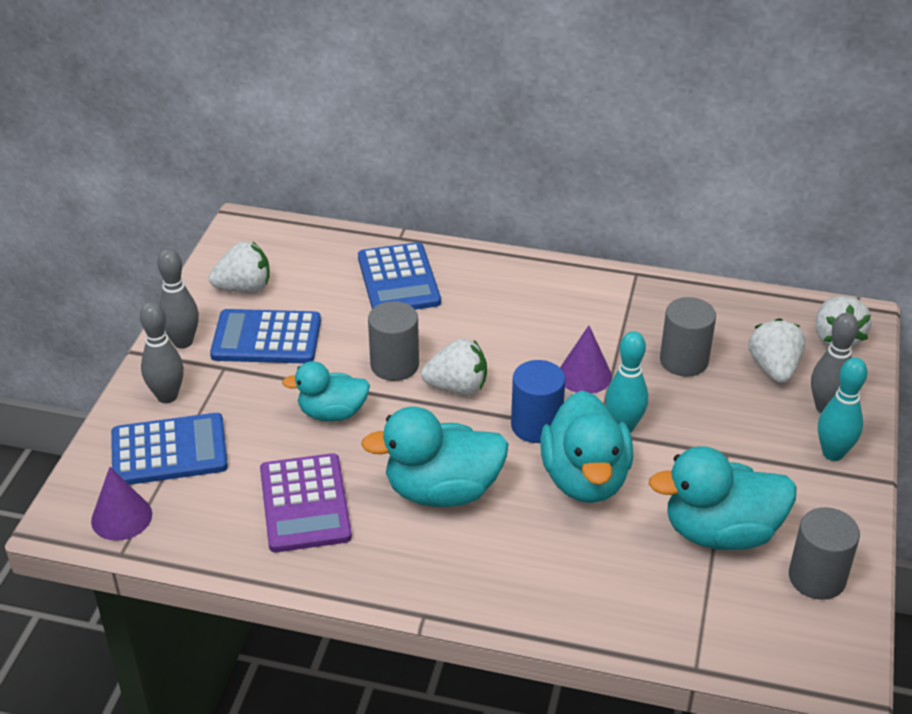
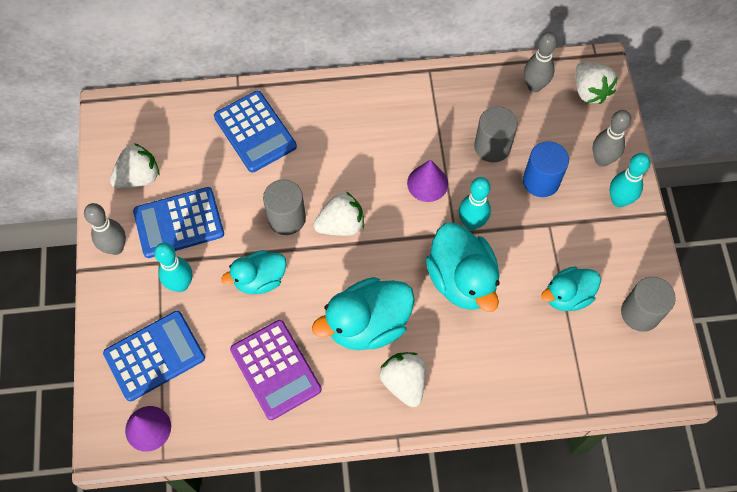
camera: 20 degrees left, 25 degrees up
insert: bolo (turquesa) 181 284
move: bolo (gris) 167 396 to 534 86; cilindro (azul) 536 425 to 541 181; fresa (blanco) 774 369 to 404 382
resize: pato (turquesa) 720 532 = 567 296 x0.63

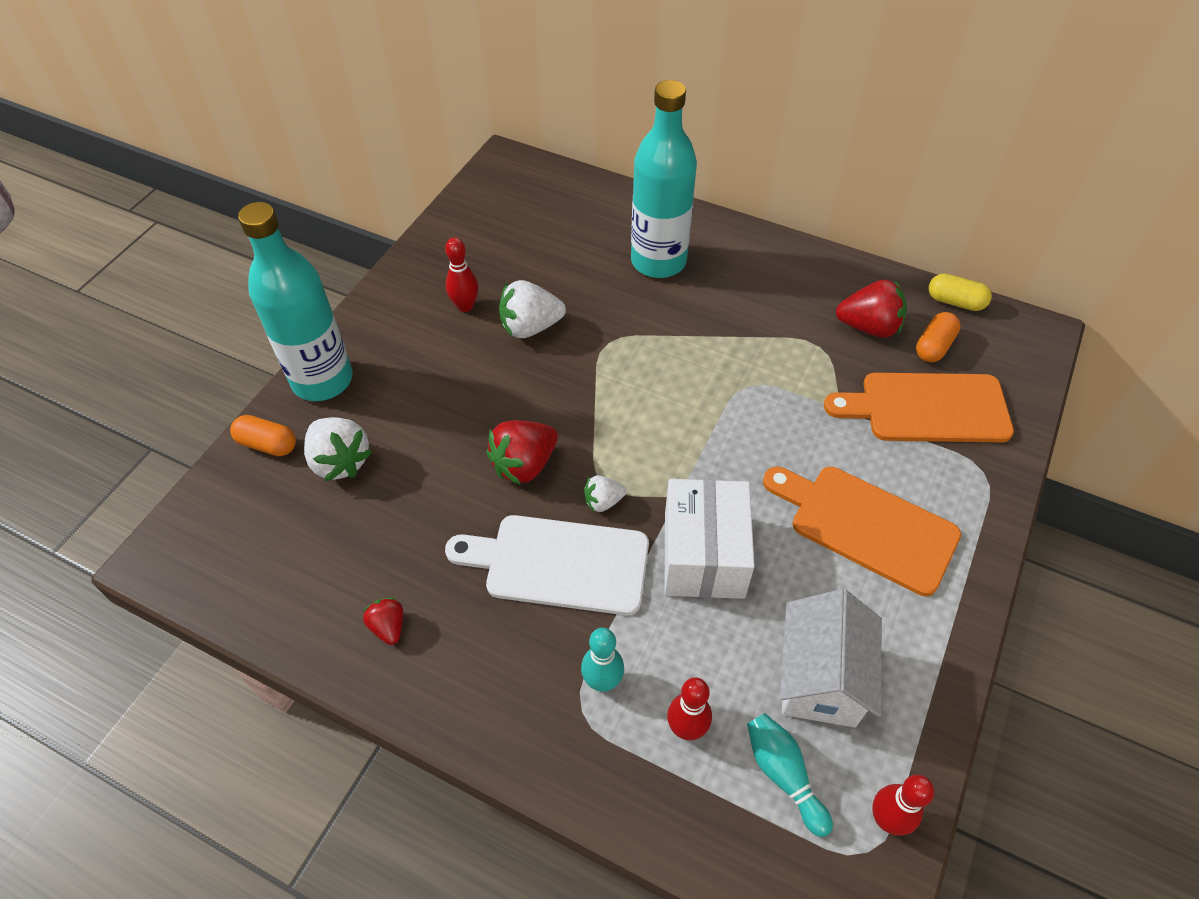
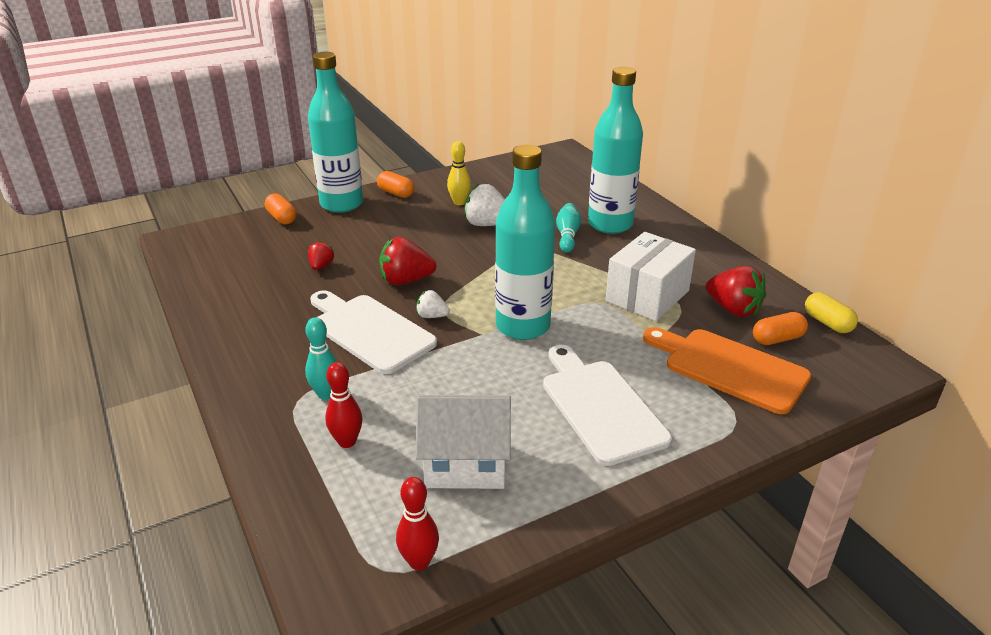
camera: 35 degrees right, 20 degrees down
delete: fresa (blanco) 340 461
insert: cápsula (naranja) 396 193; botella (turquesa) 522 326
move: fresa (rojo) 388 626 to 321 266; caja (blanco) 703 555 to 647 296; bolo (turquesa) 783 775 to 567 236
recolor: bolo (rojo) 465 306 to bolo (amarillo) 459 202; tabla de cortar (naranja) 866 526 to tabla de cortar (blanco) 600 406
rotate: casa (blanco) 820 678 = 465 465 45 degrees clockwise

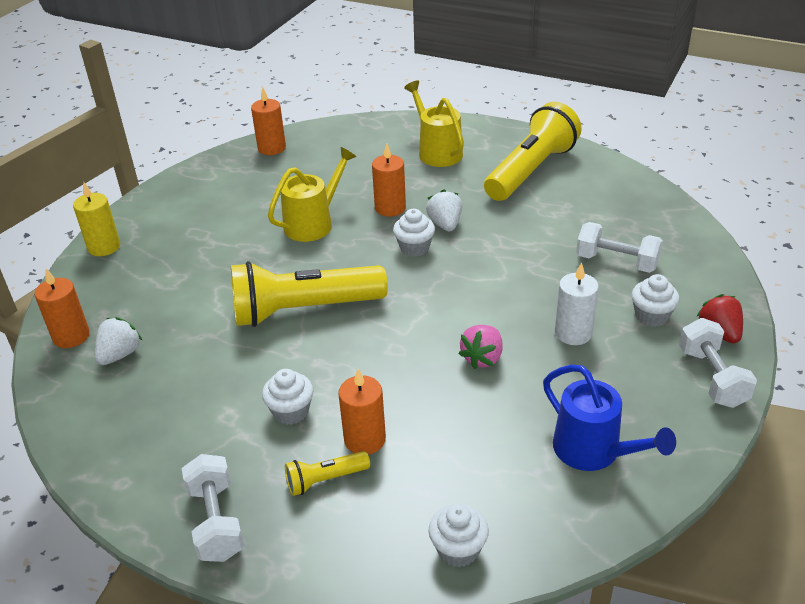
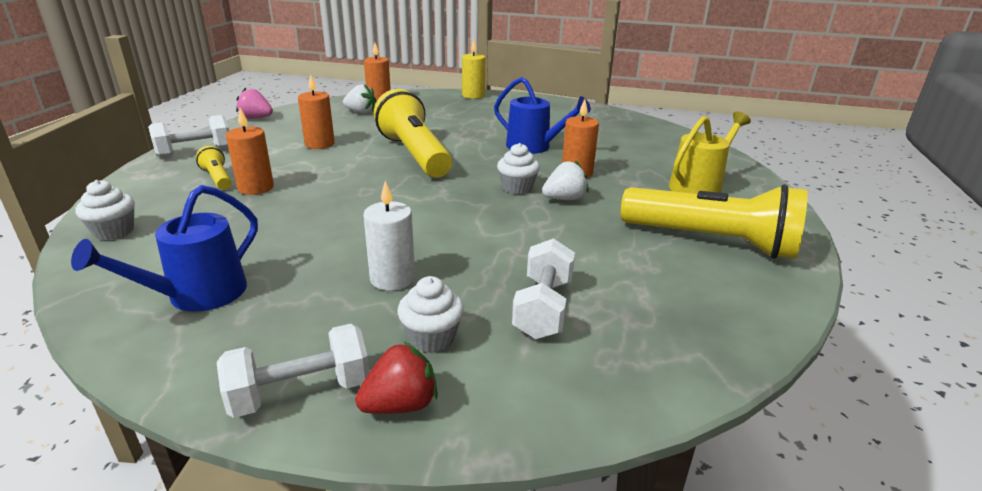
camera: 75 degrees right, 10 degrees down
delete: magdalena (blanco) 291 411
move: vela (naranja) 272 148 to 319 144; fresa (rosa) 482 358 to 256 118
recolor: regadera (amarillo) 313 223 to regadera (azul) 533 147

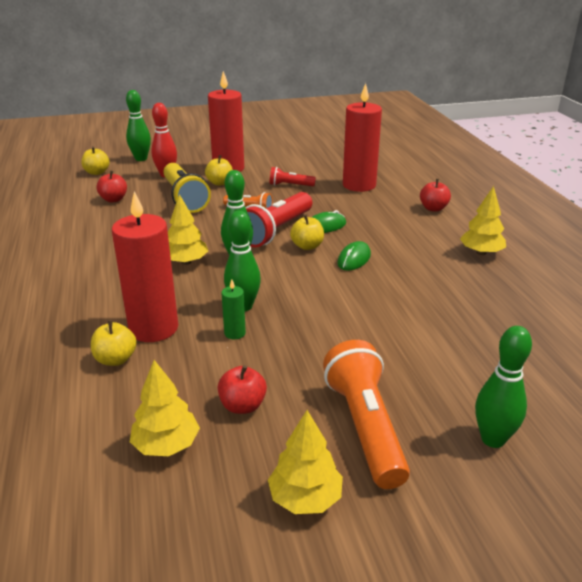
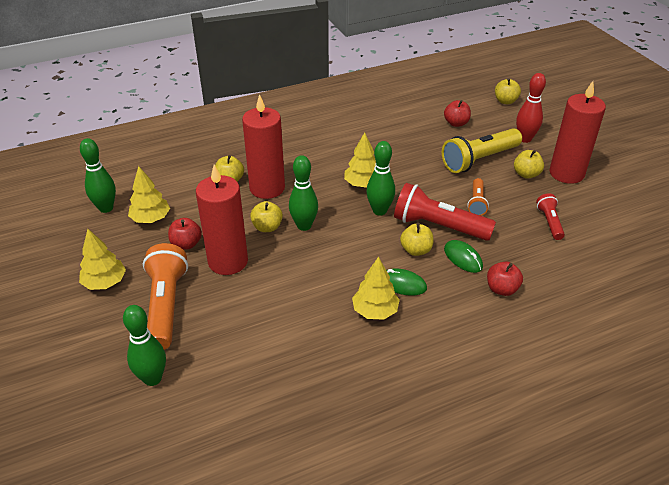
camera: 80 degrees right, 10 degrees up
move: bolo (verde) 141 159 to 106 208; vela (rojo) 359 185 to 228 261; manzana (rojo) 433 208 to 502 289; árbol (amarillo) 481 252 to 375 311
replace: vela (verde) 235 333 to manzana (amarillo) 267 227
rotate: lámpara de mano (naranja) 365 427 = 166 306 75 degrees counterclockwise

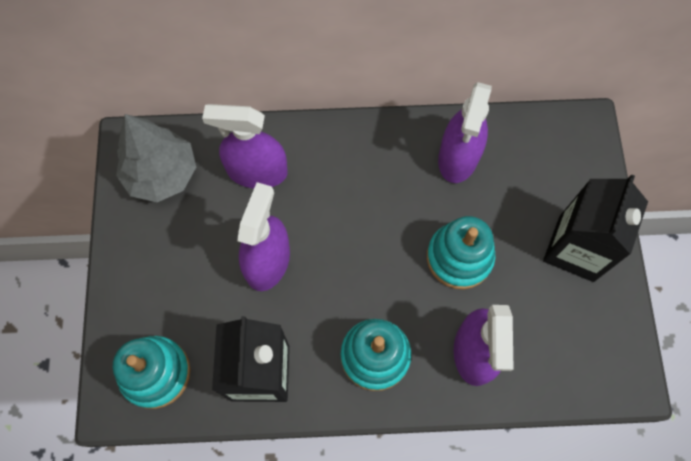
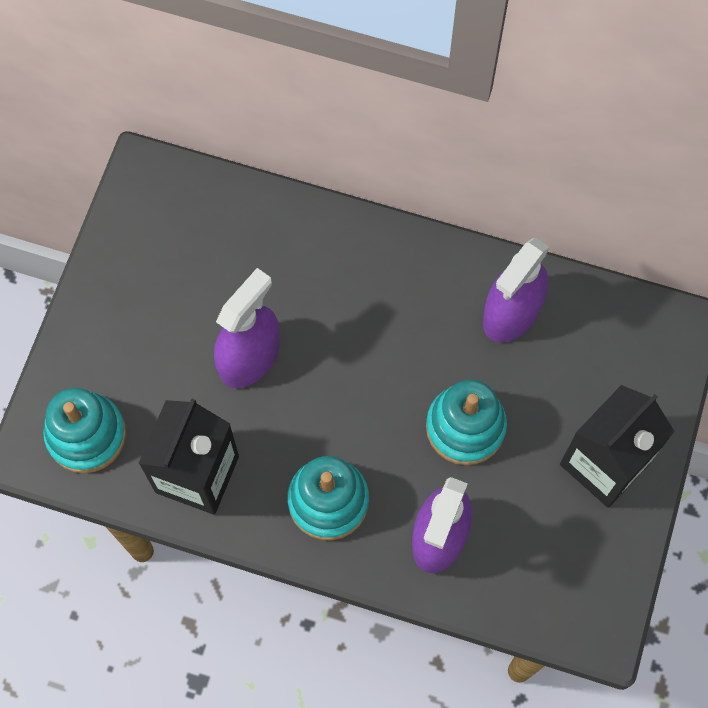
camera: 20 degrees right, 0 degrees up
delete: árbol (gris) 162 174; pulverizador (morado) 257 171

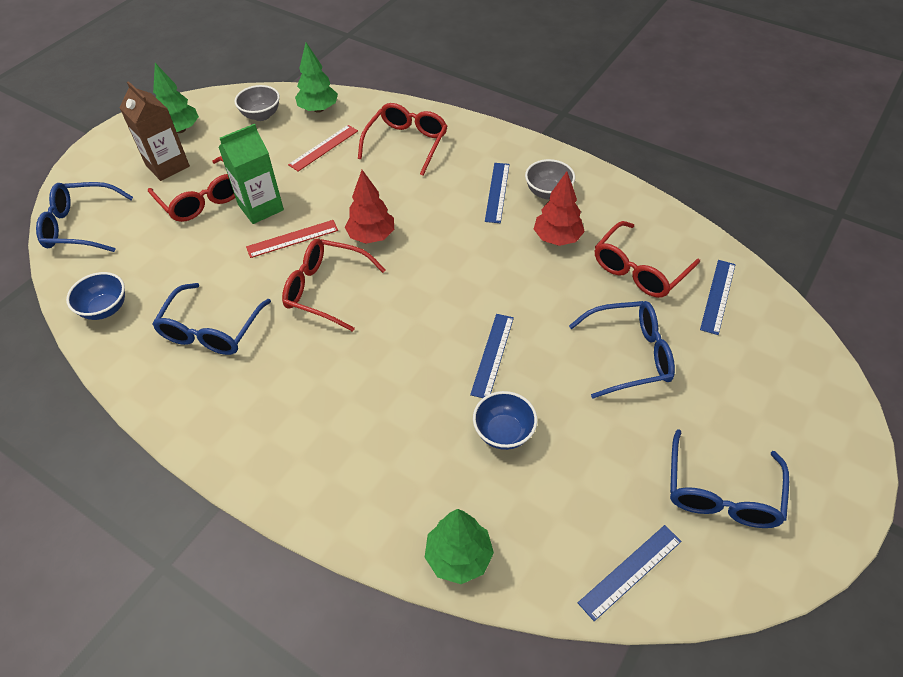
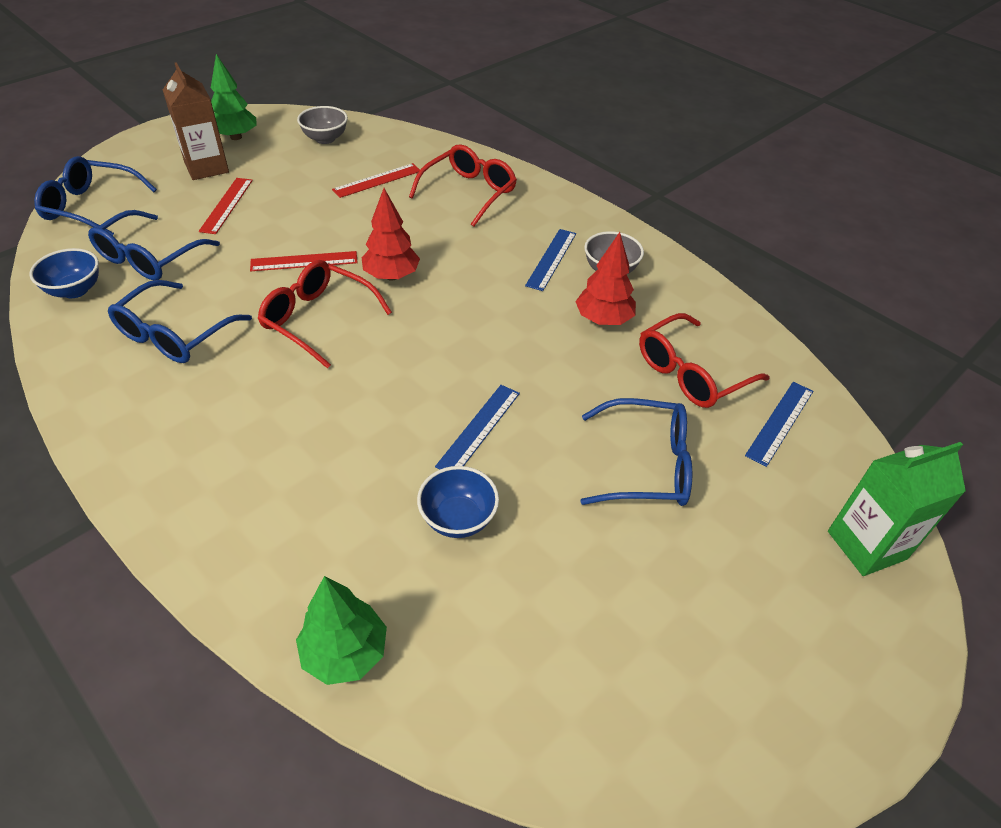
camera: 10 degrees right, 5 degrees down
delete: árbol (verde) 318 109; regla (azul) 630 571
move: cartón de leche (verde) 261 207 to 866 545; gafas (azul) 721 493 to 149 257
replace: gafas (rojo) 202 199 to regla (rojo) 226 205

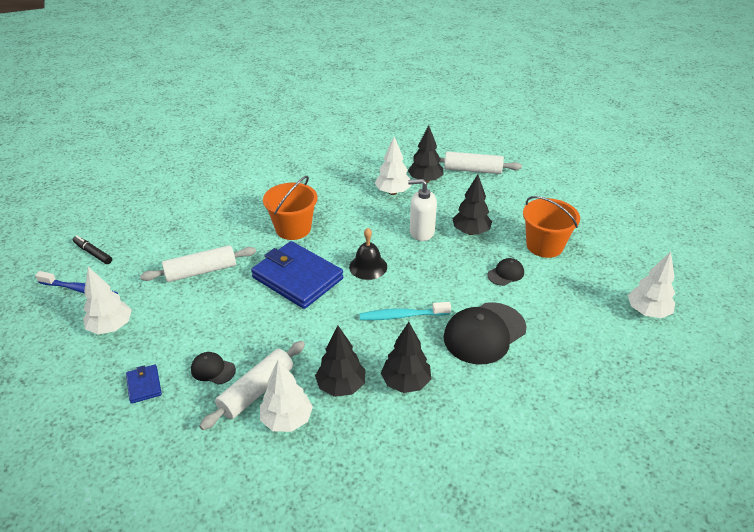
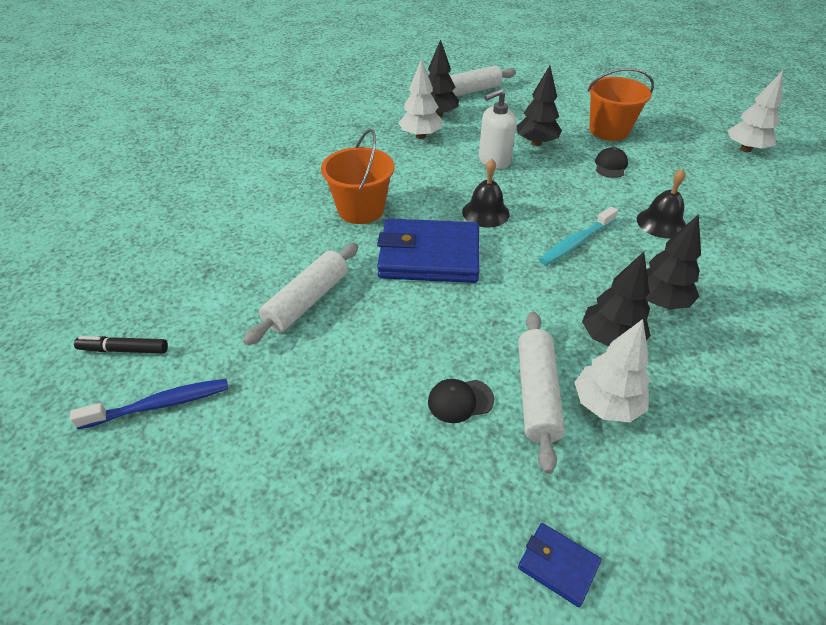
camera: 35 degrees left, 5 degrees up
delete: árbol (blanco) 111 327
move: cartera (azul) 144 385 to 558 565
replace: gorra (negro) 484 333 to campana (negro) 661 223

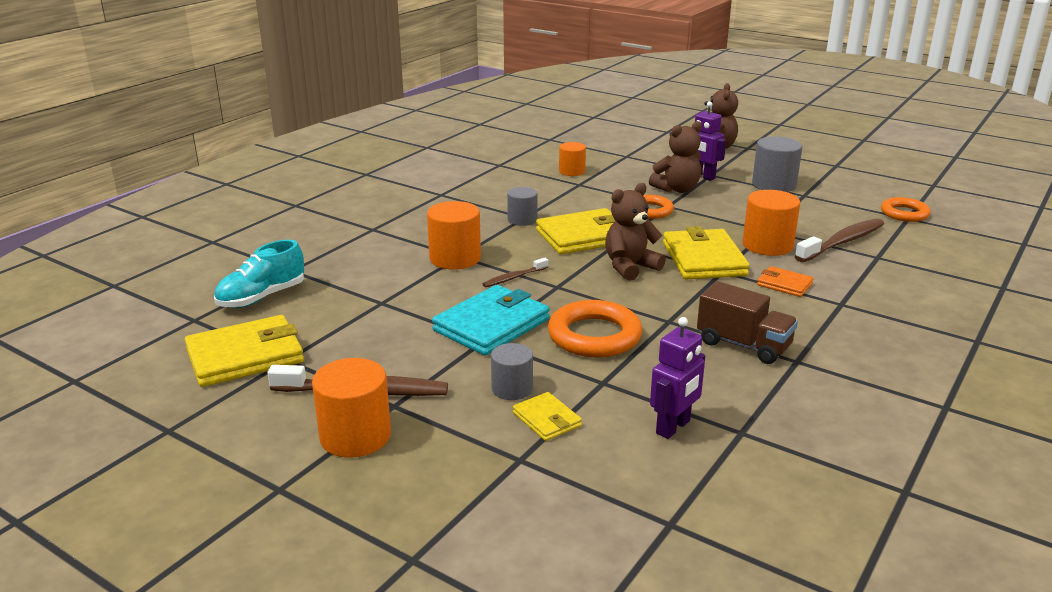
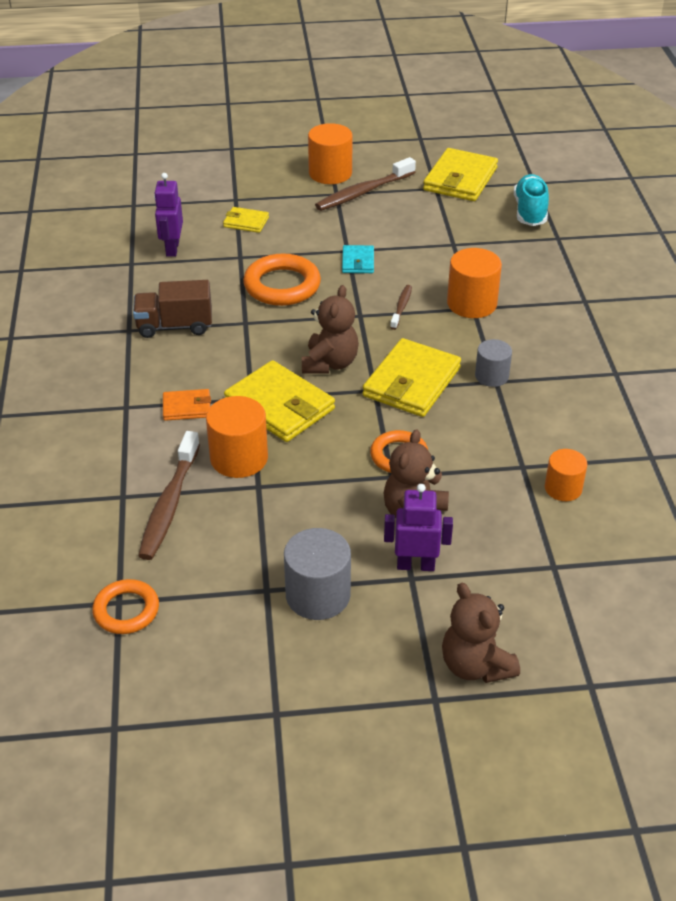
camera: 140 degrees right, 15 degrees up
delete: cilindro (gris) 512 389
resize: cartera (turquesa) 491 325 = 358 262 x0.52

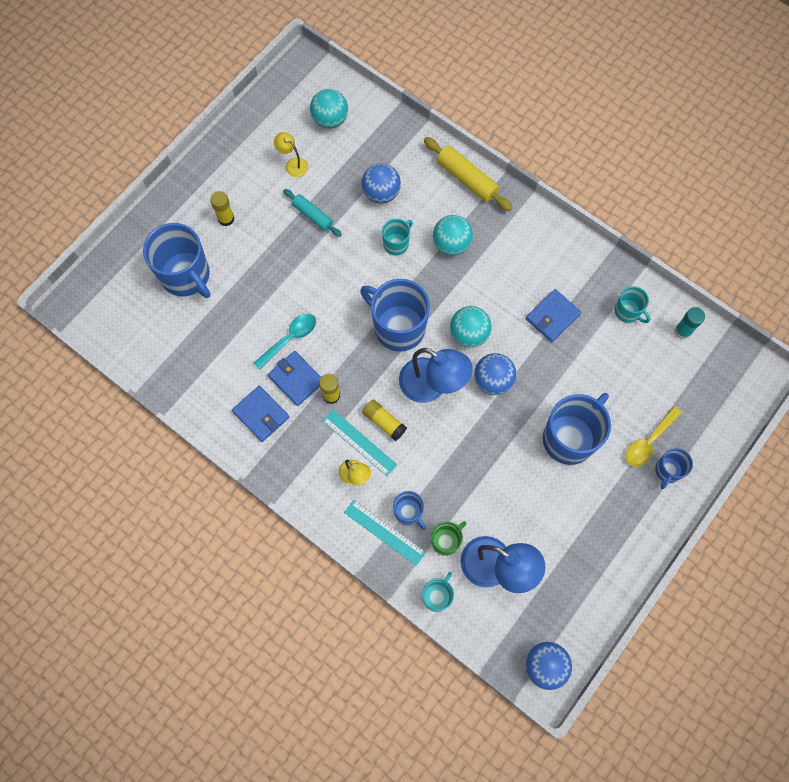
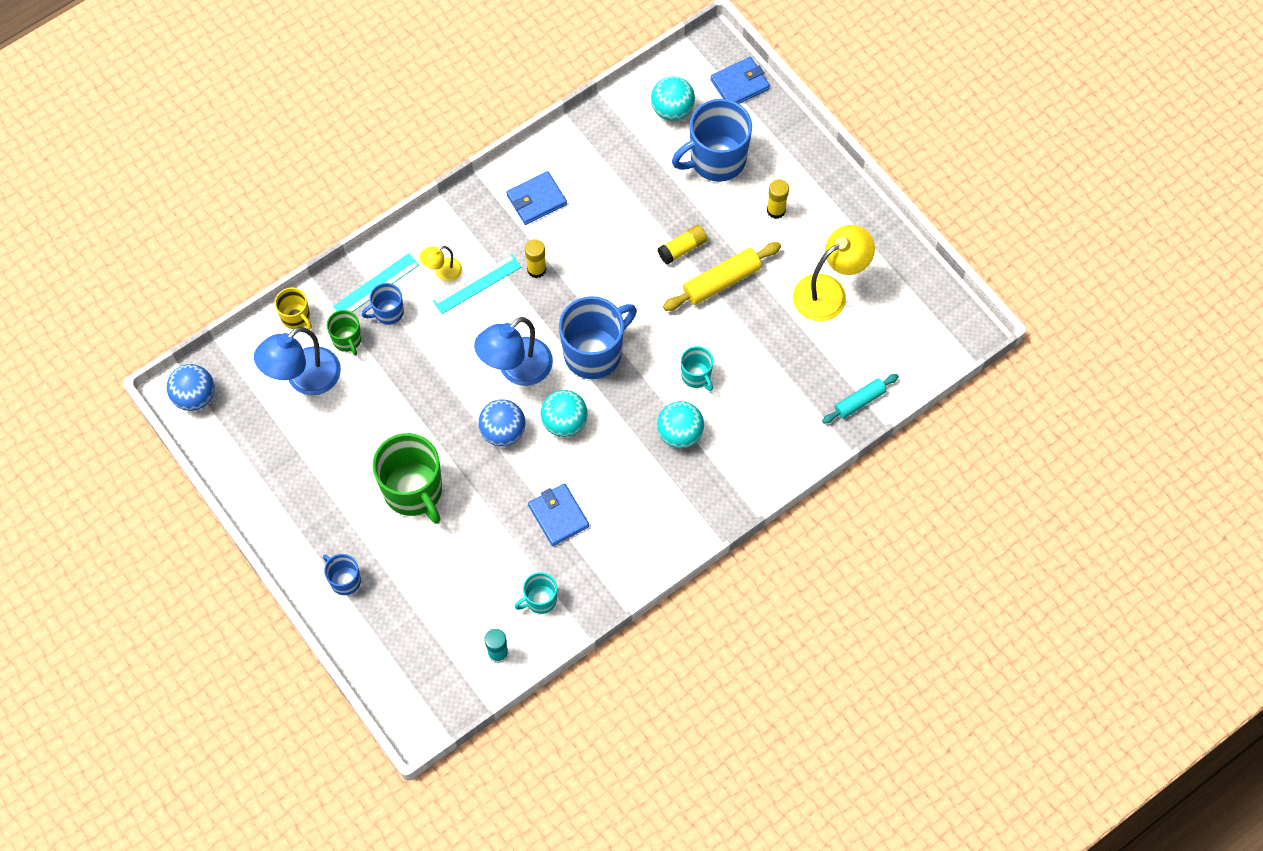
camera: 105 degrees right, 5 degrees down
delete: cuchara (turquesa) 290 338; pelota (azul) 381 193; cuchara (amarillo) 648 442
move: cartera (azul) 296 379 to 740 84; rodillo (turquesa) 312 216 to 859 401; pelota (turquesa) 330 120 to 672 110; barra de pegamento (amarillo) 384 422 to 682 248; rodillo (amarillo) 466 179 to 721 281
recolor: taza (turquesa) 437 596 to taza (amarillo) 296 317; taza (azul) 569 438 to taza (verde) 414 491
resize: lámpara (amarillo) 293 164 = 829 292 x1.97

